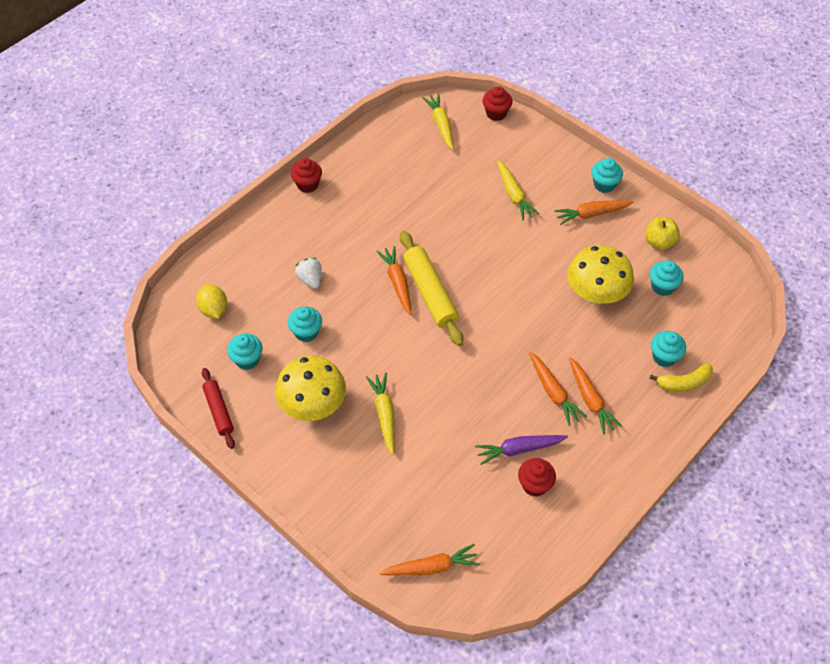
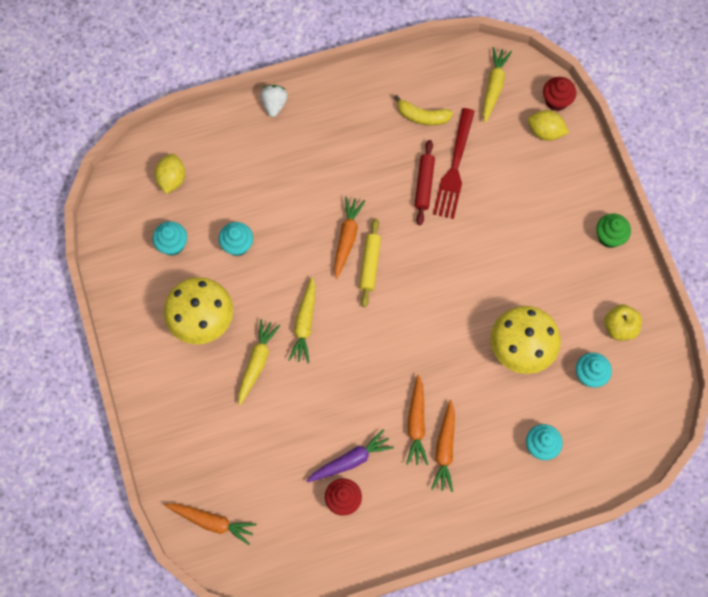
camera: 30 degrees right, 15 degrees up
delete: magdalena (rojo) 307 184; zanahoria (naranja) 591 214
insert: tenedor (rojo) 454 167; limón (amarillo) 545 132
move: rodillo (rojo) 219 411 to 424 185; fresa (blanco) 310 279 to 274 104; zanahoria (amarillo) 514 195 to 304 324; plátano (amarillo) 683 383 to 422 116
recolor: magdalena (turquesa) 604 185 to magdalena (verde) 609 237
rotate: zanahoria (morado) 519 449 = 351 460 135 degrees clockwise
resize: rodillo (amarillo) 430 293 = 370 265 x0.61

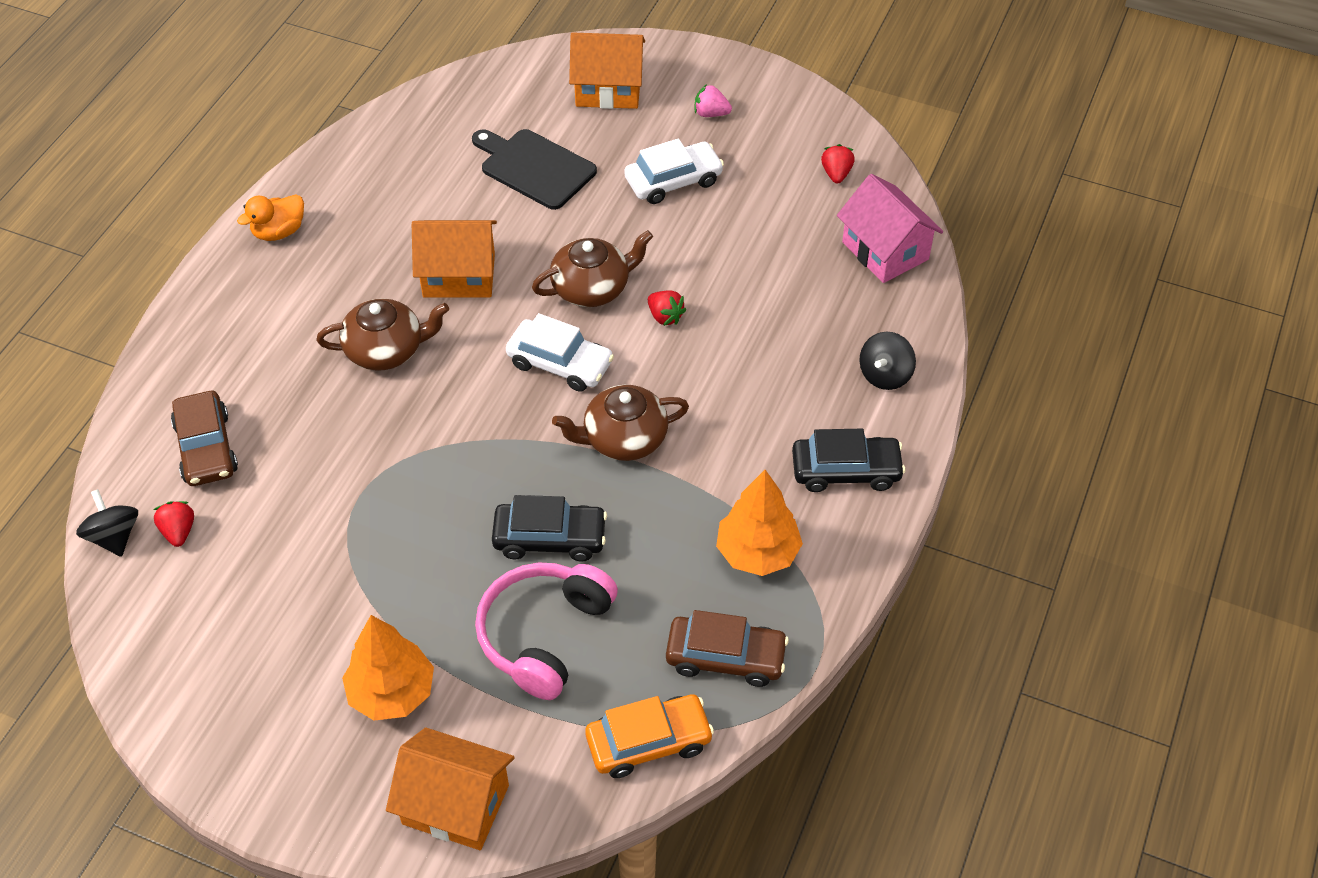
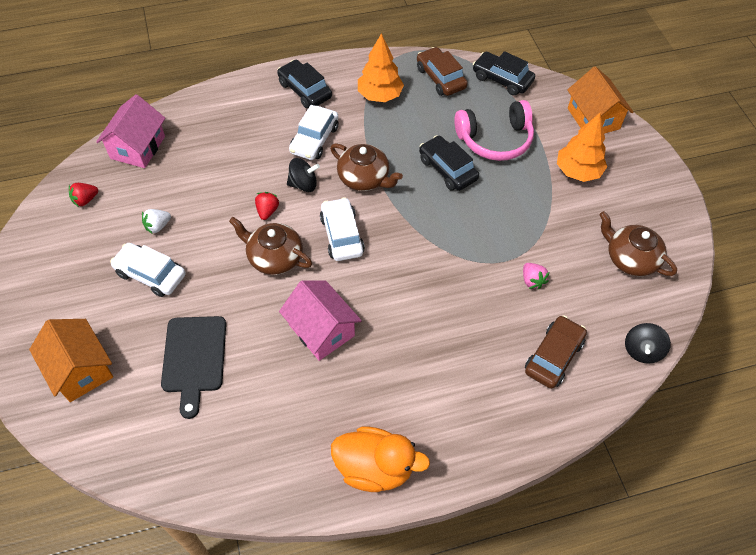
camera: 130 degrees left, 5 degrees up
delete: fresa (rojo) 178 531
insert: fresa (blanco) 158 226; coche (blanco) 314 139
move: tetera (marrón) 386 350 to 630 258; fresa (rosa) 711 113 to 532 280; peonza (negro) 885 375 to 303 184
recolor: casa (naranja) 459 276 to casa (rosa) 321 330; coche (naranja) 648 742 to coche (negro) 502 79
resize: pato (naranja) 279 232 = 374 468 x1.60

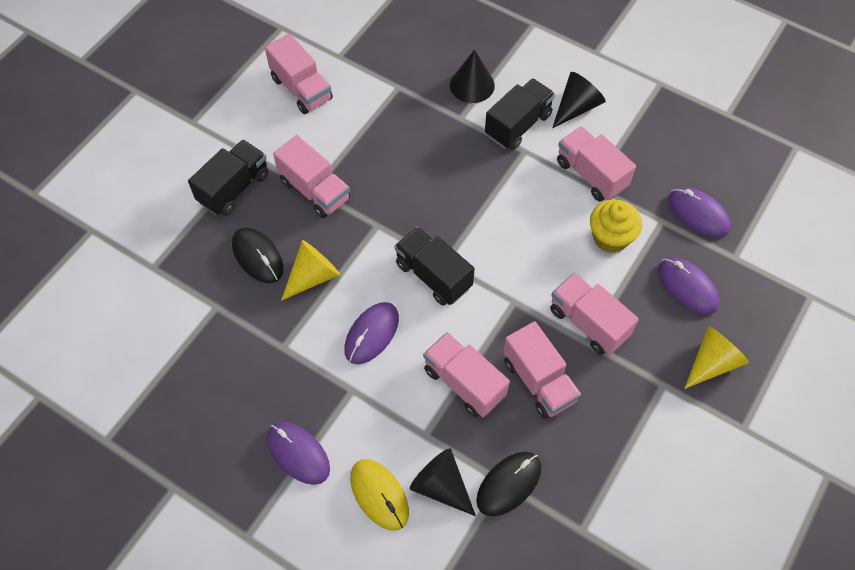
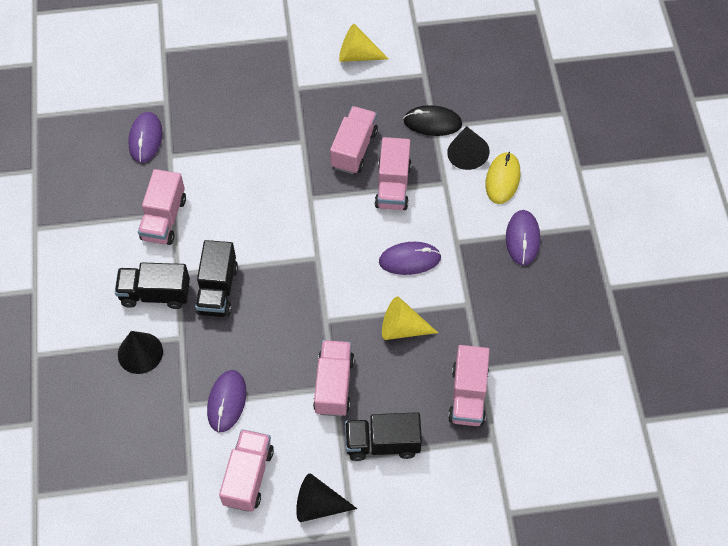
camera: 130 degrees left, 0 degrees up
delete: ratón (negro) 257 256; magdalena (amarillo) 610 238
move: camión (negro) 433 275 to 217 289; camión (rosa) 588 323 to 468 395; cono (negro) 576 107 to 318 505; ratón (morado) 687 287 to 227 401; cono (amarillo) 712 362 to 357 55

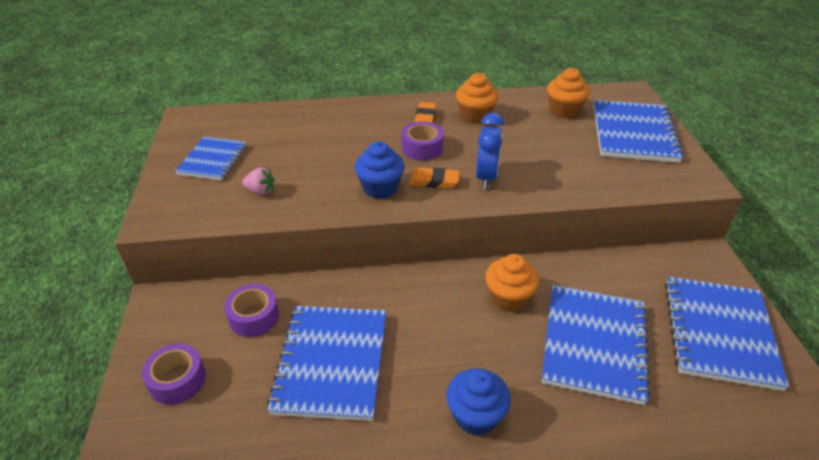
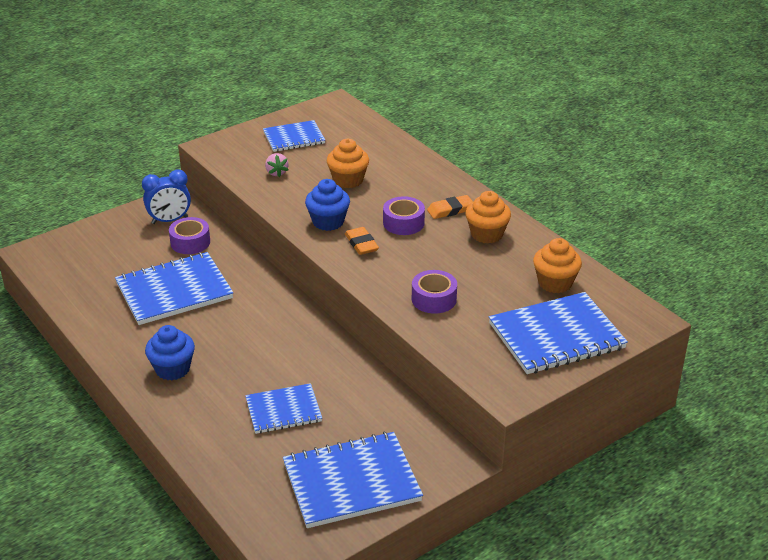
camera: 60 degrees right, 5 degrees down
move: cinta adhesiva (morado) 177 380 to 434 299; despertador (azul) 486 177 to 169 220; magdalena (naranja) 508 298 to 348 180
resize: cuaderno (azul) 594 344 = 283 410 x0.61

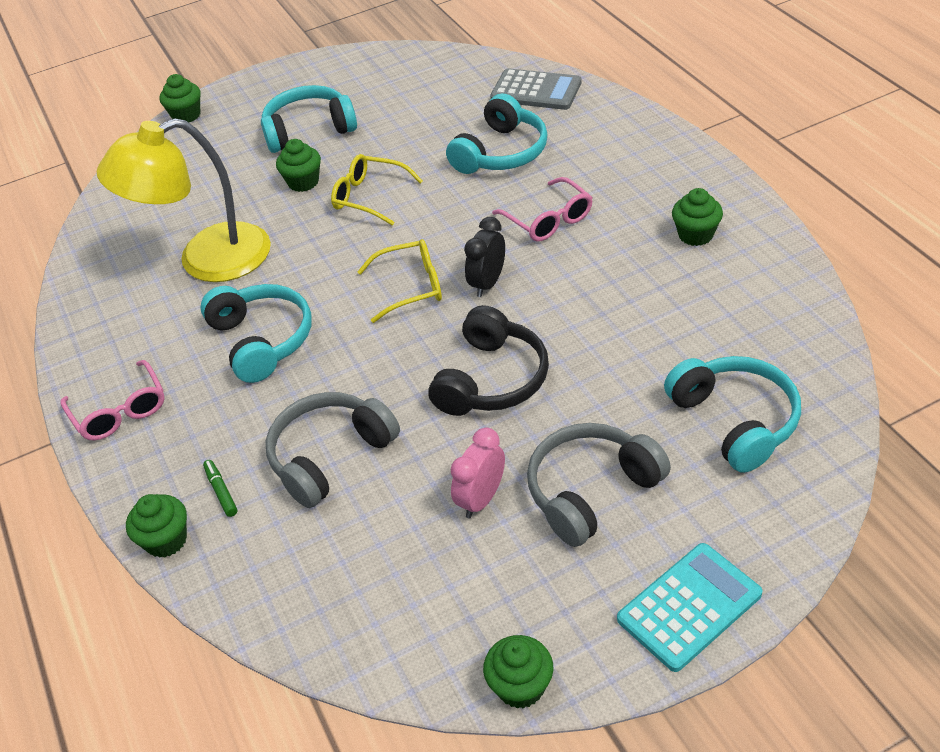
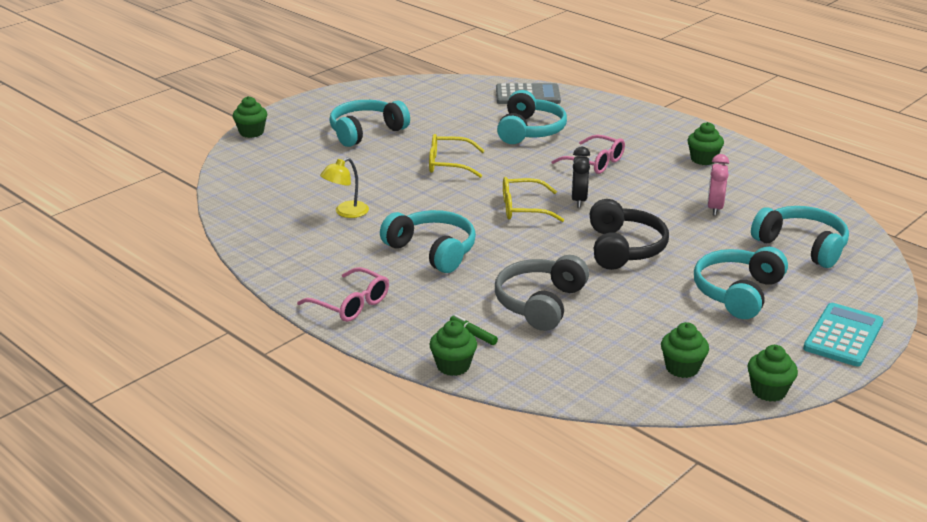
camera: 25 degrees left, 15 degrees down
move: magdalena (verde) 303 182 to 682 368; despertador (rosa) 481 499 to 714 208
recolor: auriculares (gris) 591 491 to auriculares (turquesa) 738 293
rotate: gafas (amarillo) 411 287 = 523 208 150 degrees counterclockwise
resize: lámpara (amarillo) 206 259 = 346 212 x0.45

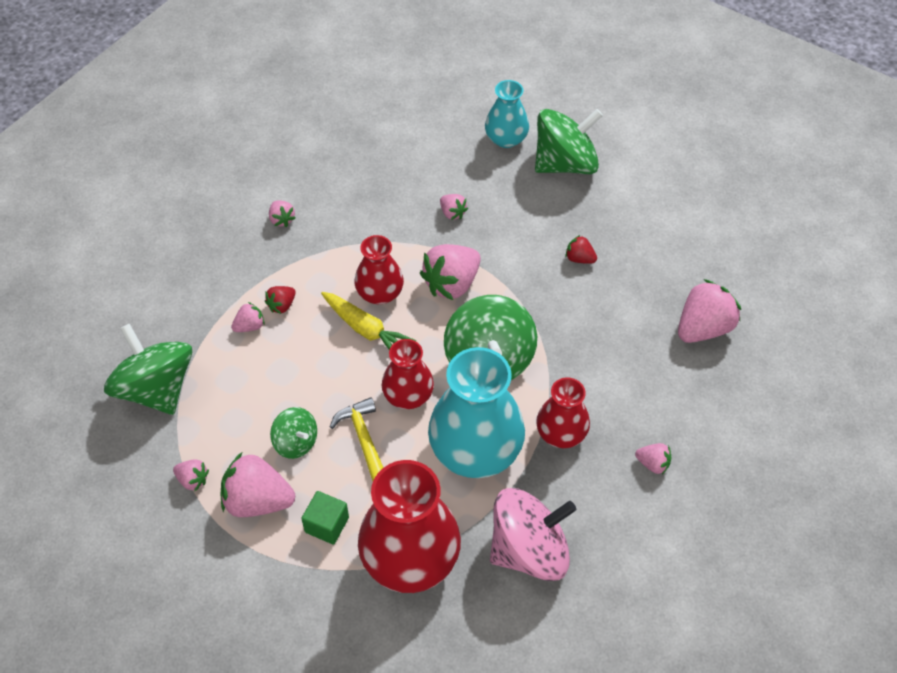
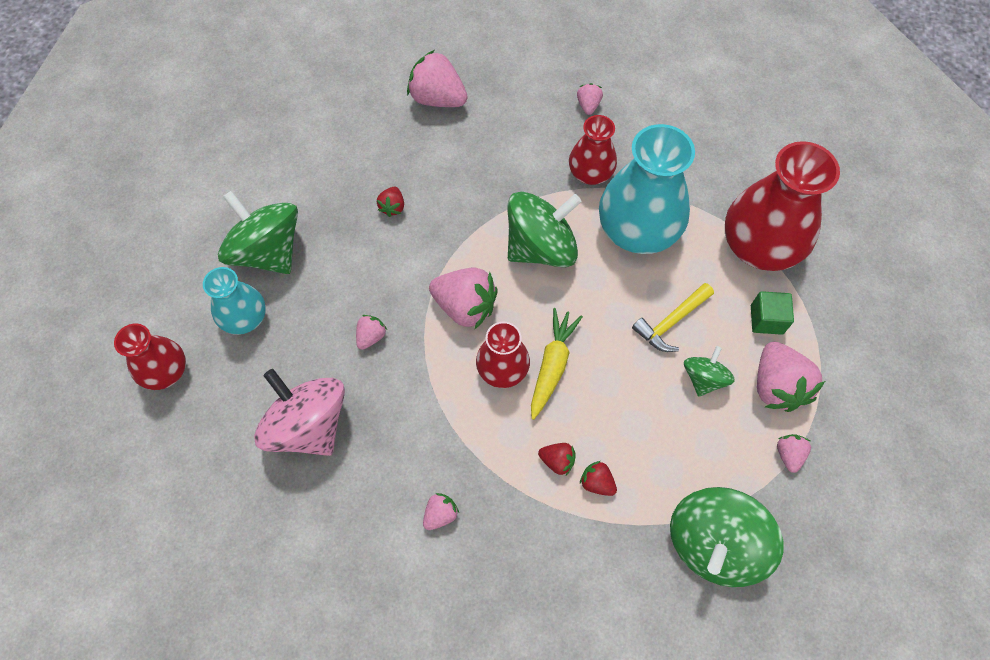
camera: 110 degrees left, 10 degrees up
move: florero (rojo) 408 395 to 166 371; peonza (rosa) 529 550 to 308 425
recolor: fresa (rosa) 250 326 to fresa (rojo) 597 483

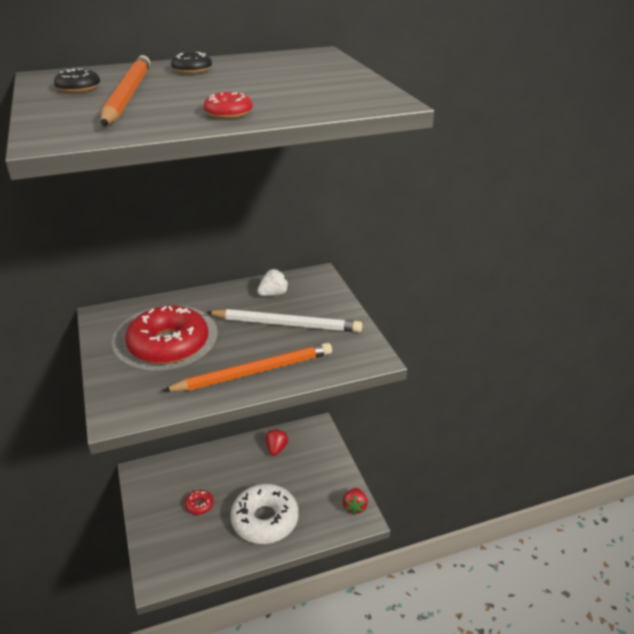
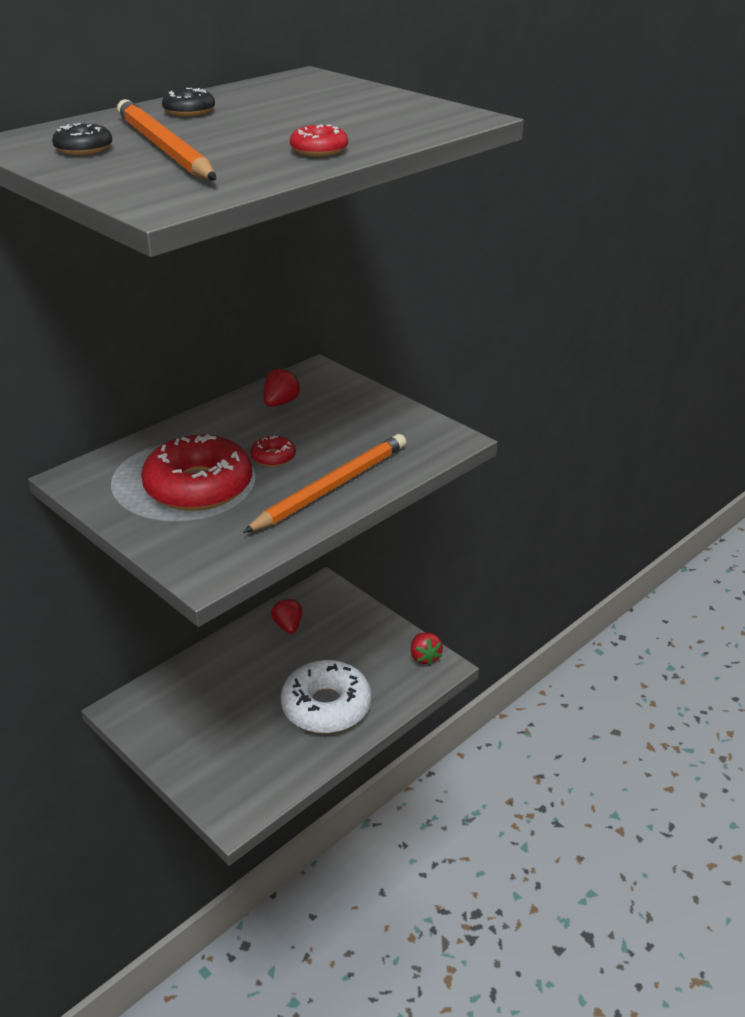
camera: 25 degrees left, 0 degrees up
delete: lápiz (blanco) 286 324
move: rosquilla (rojo) 199 505 to 273 457
recolor: fresa (blanco) 273 294 to fresa (rojo) 281 403

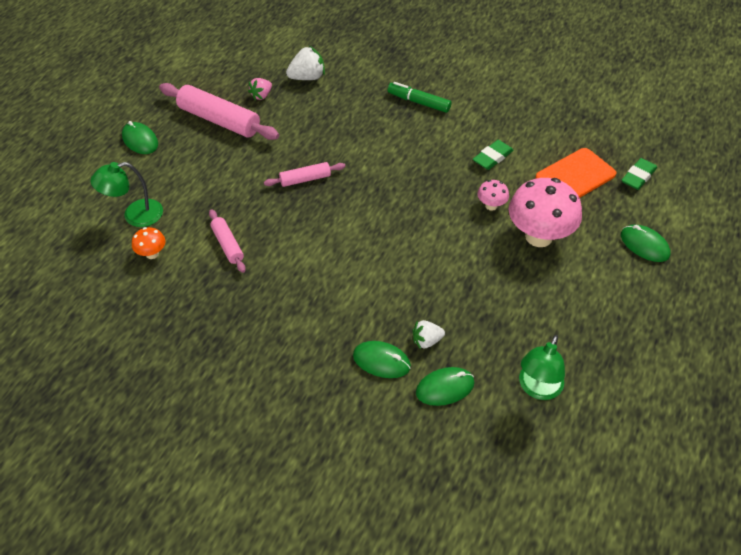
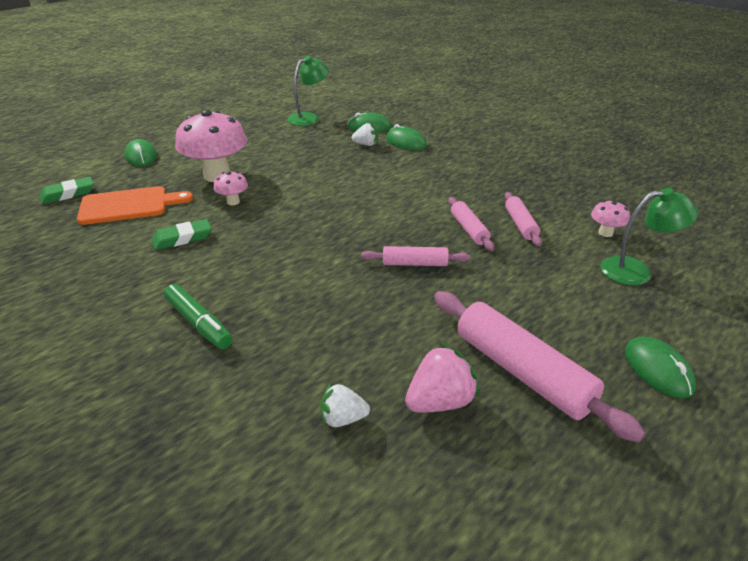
camera: 160 degrees left, 15 degrees down
insert: rodillo (rosa) 469 229
recolor: seta (naranja) 152 254 to seta (rosa) 605 233
resize: fresa (rosa) 261 95 = 440 401 x1.55; fresa (blanco) 307 77 = 343 419 x0.65

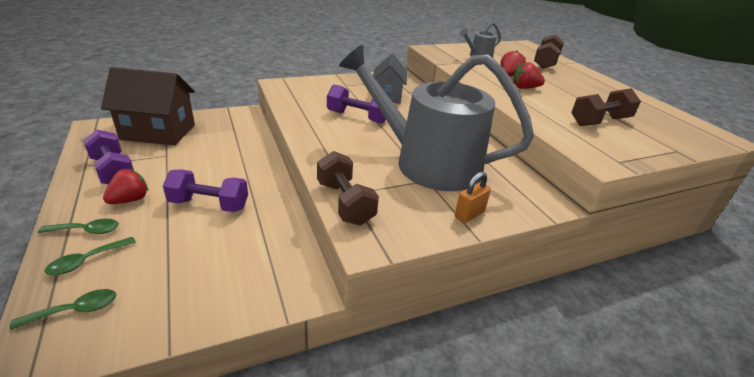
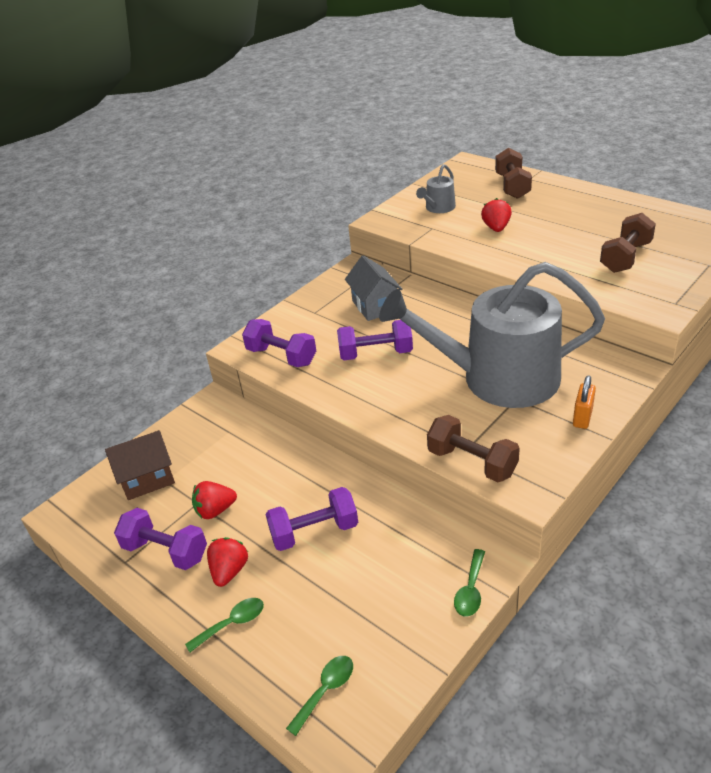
camera: 20 degrees left, 5 degrees up
insert: mancuerna (morado) 281 356
move: cuchara (verde) 86 261 to 470 590; fresa (rojo) 524 88 to 215 510
resize: casa (marrón) 158 132 = 147 479 x0.64

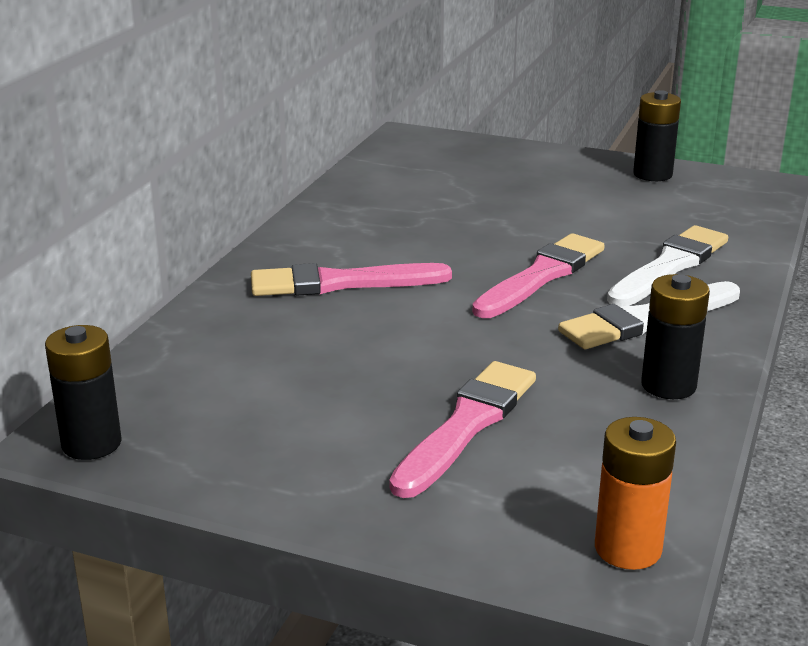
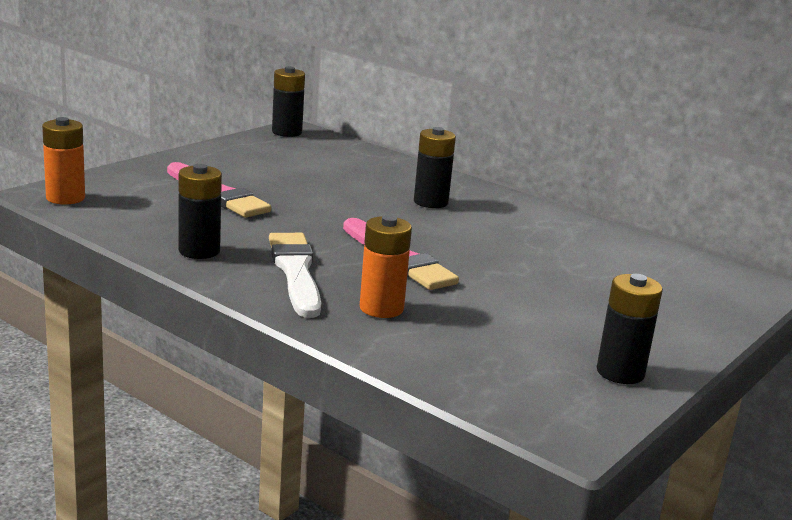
camera: 105 degrees right, 5 degrees down
replace: pincel (rosa) 341 283 to pila (negro) 430 202; pincel (blanco) 669 266 to pila (naranja) 381 308

